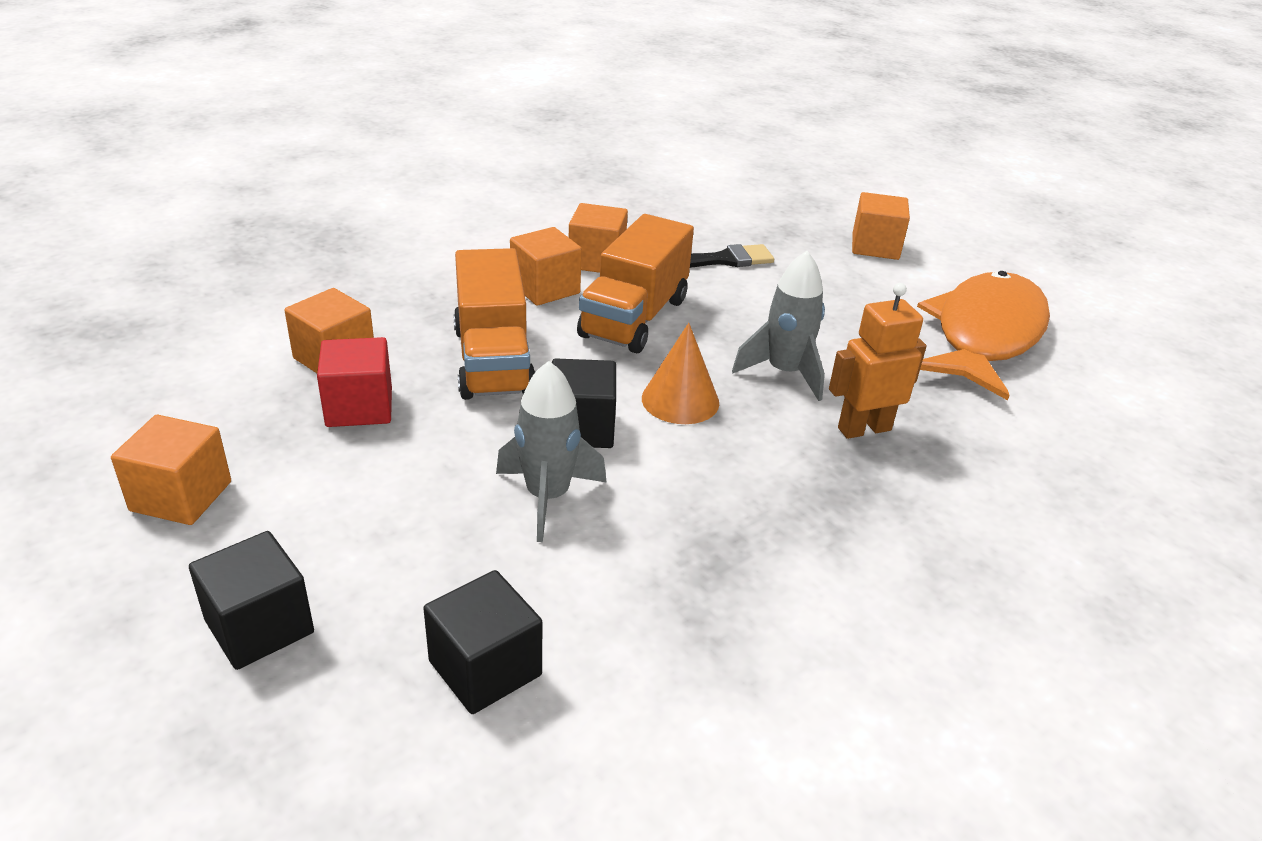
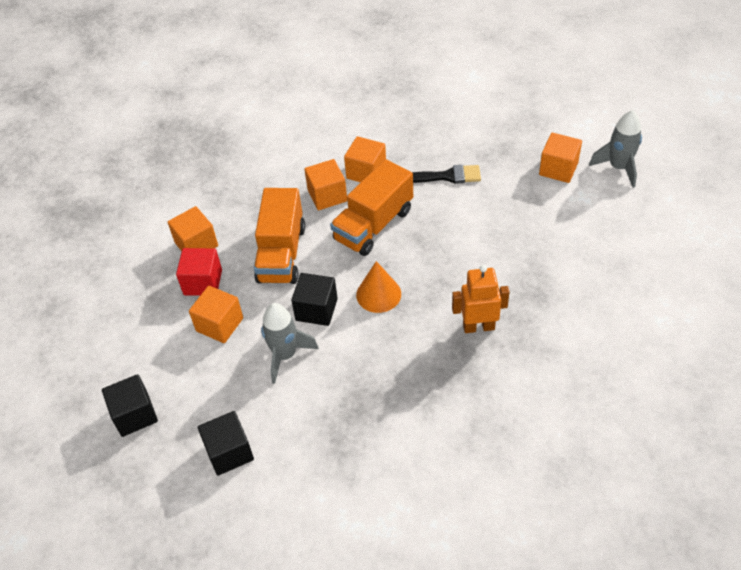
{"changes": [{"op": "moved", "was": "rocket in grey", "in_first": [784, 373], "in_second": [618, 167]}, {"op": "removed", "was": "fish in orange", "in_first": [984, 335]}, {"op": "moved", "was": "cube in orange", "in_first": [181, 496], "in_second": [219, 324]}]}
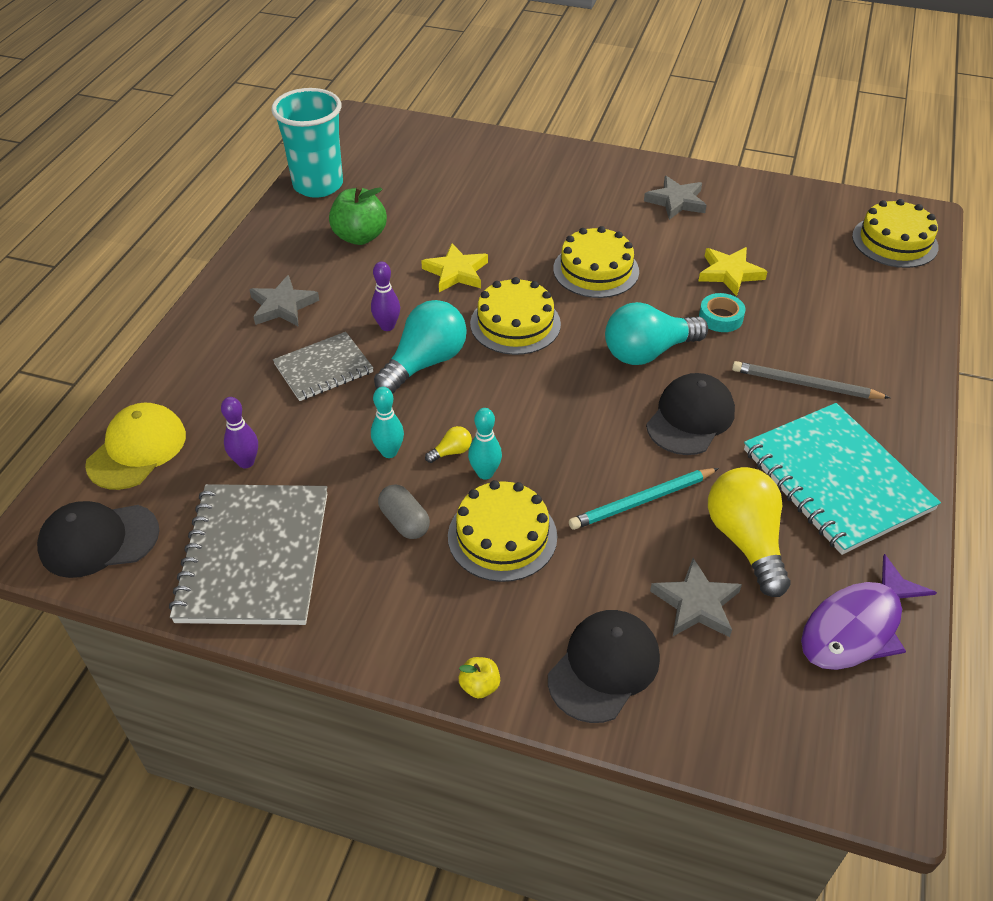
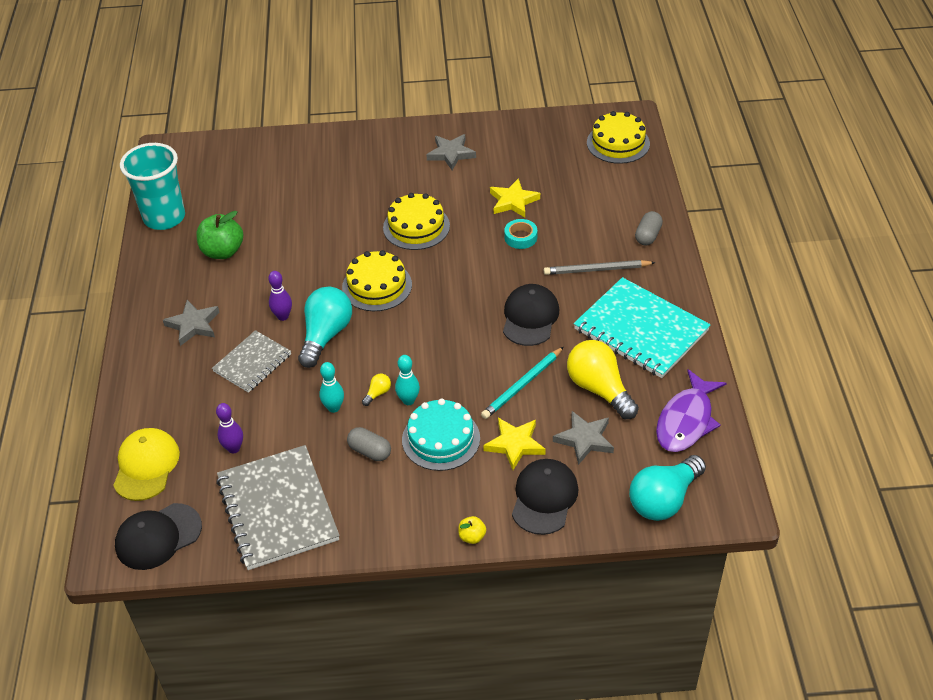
{"changes": [{"op": "moved", "was": "star in yellow", "in_first": [456, 272], "in_second": [515, 444]}, {"op": "moved", "was": "light bulb in turquoise", "in_first": [648, 352], "in_second": [664, 499]}, {"op": "recoloured", "was": "cake in yellow", "now": "cake in turquoise", "in_first": [502, 536], "in_second": [441, 439]}, {"op": "added", "now": "capsule in grey", "in_second": [648, 236]}]}
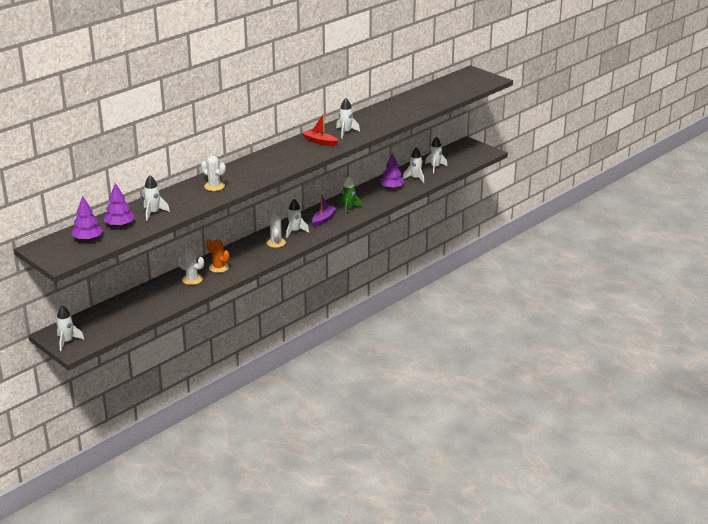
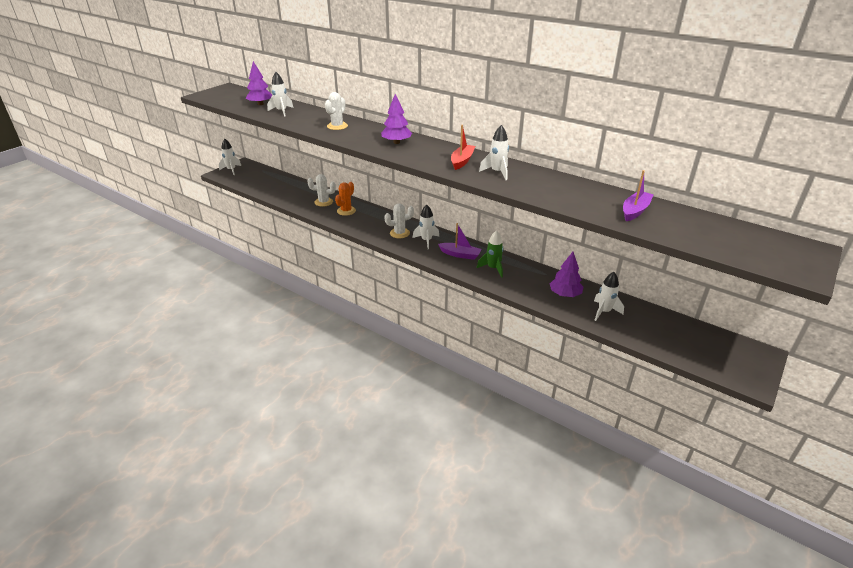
{"changes": [{"op": "removed", "was": "rocket in white", "in_first": [435, 167]}, {"op": "moved", "was": "tree in purple", "in_first": [88, 239], "in_second": [396, 142]}, {"op": "turned", "was": "cactus in white", "in_first": [192, 279], "in_second": [323, 202], "clockwise": 75}, {"op": "added", "now": "boat in purple", "in_second": [635, 211]}]}
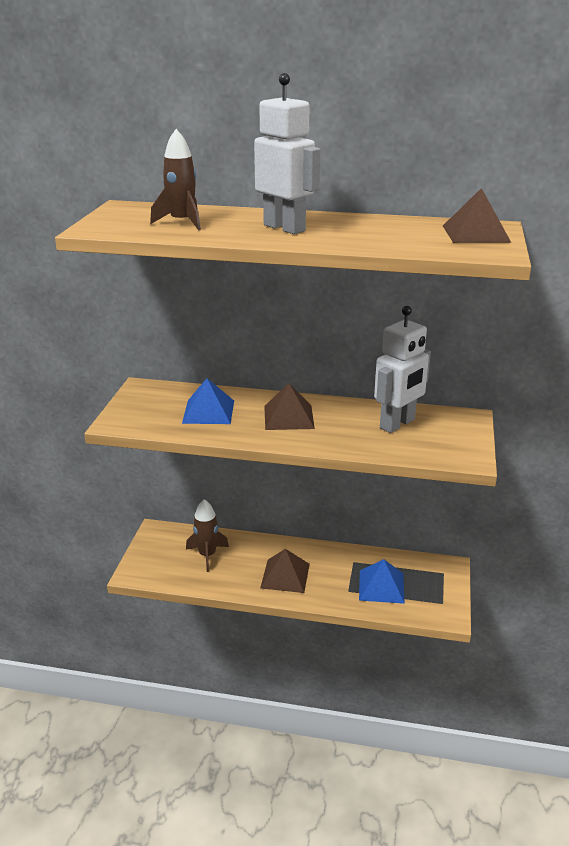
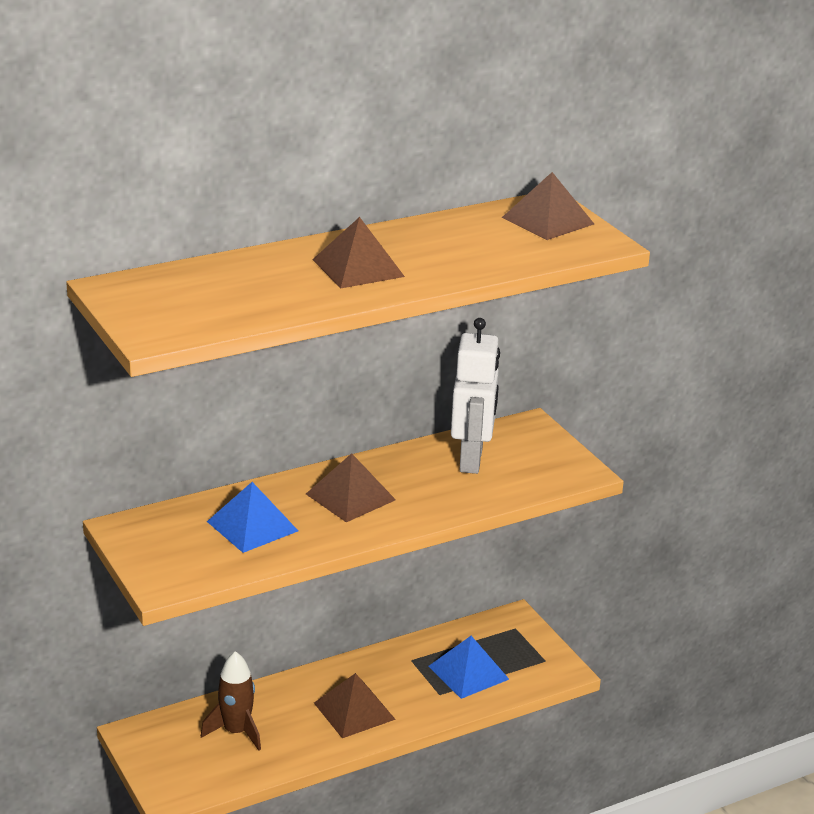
{"changes": [{"op": "replaced", "was": "robot in white", "now": "pyramid in brown", "in_first": [285, 228], "in_second": [358, 268]}, {"op": "removed", "was": "rocket in brown", "in_first": [182, 222]}]}
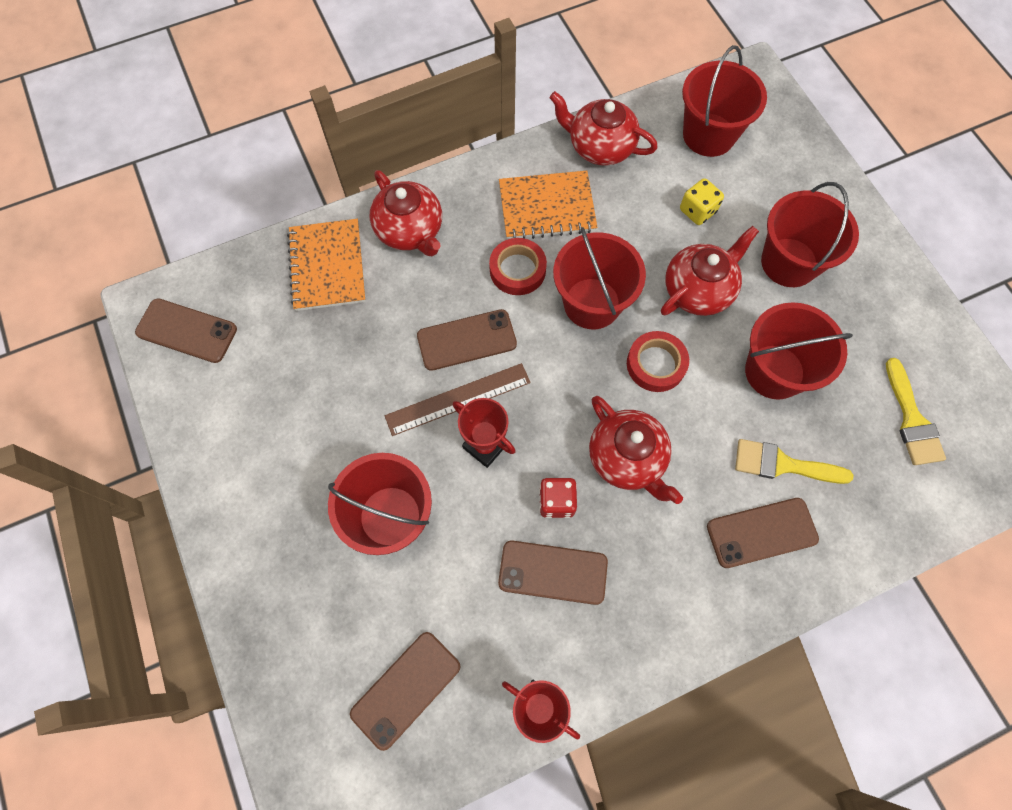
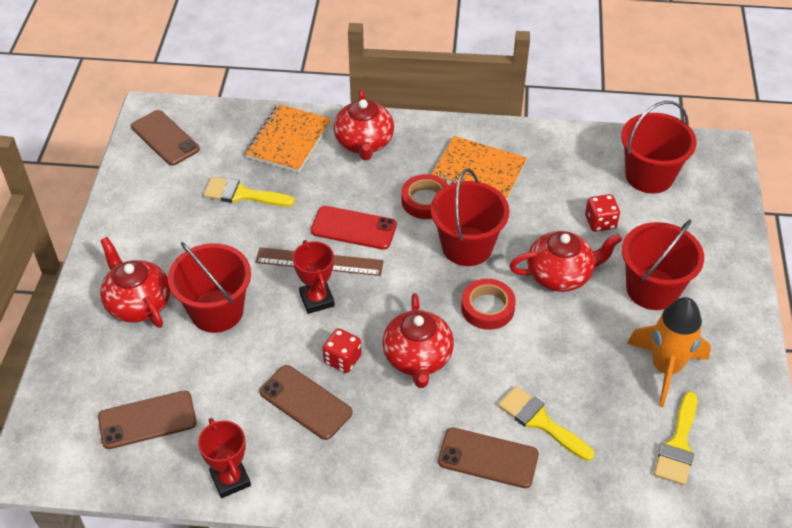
{"changes": [{"op": "moved", "was": "teapot in red", "in_first": [600, 147], "in_second": [138, 303]}, {"op": "recoloured", "was": "dice in yellow", "now": "dice in red", "in_first": [697, 211], "in_second": [600, 222]}, {"op": "removed", "was": "bucket in red", "in_first": [774, 371]}, {"op": "recoloured", "was": "phone in brown", "now": "phone in red", "in_first": [466, 340], "in_second": [353, 228]}, {"op": "added", "now": "brush in yellow", "in_second": [242, 194]}, {"op": "added", "now": "rocket in orange", "in_second": [665, 368]}]}
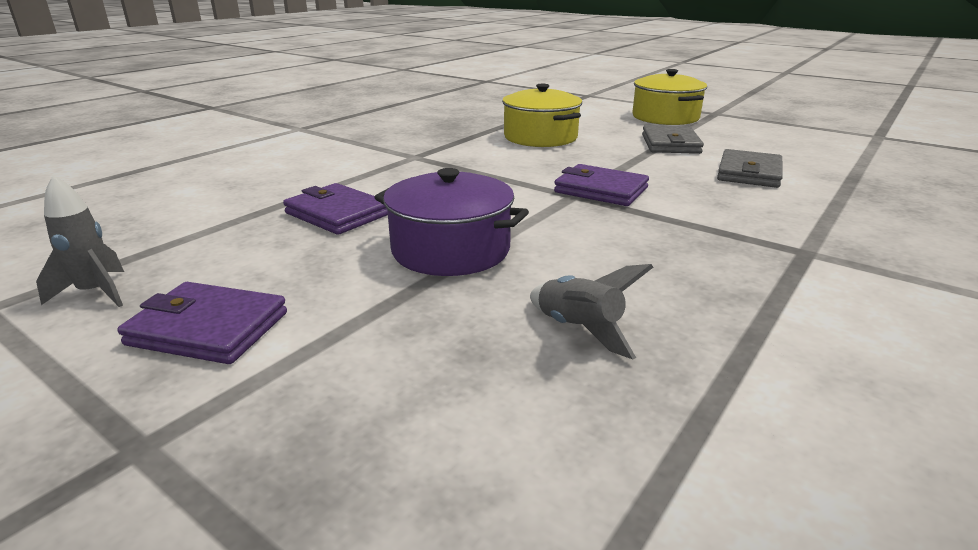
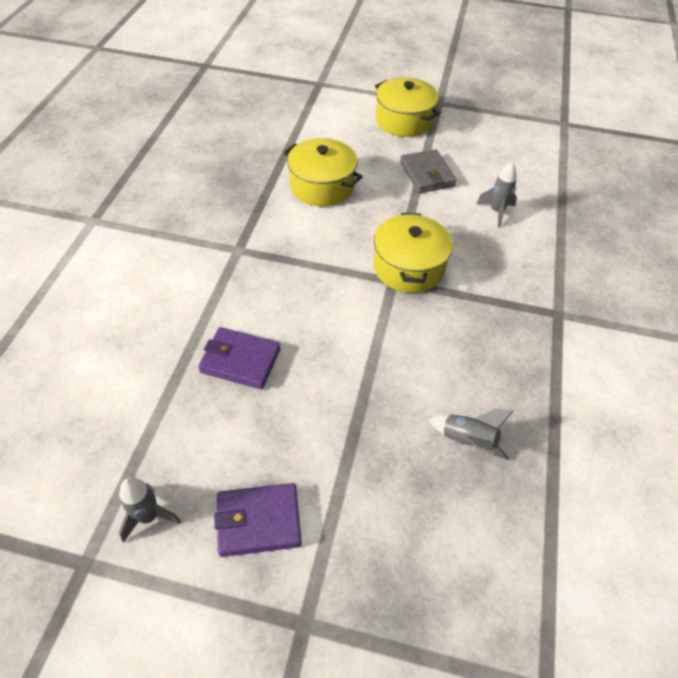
{"changes": [{"op": "replaced", "was": "wallet in grey", "now": "rocket in grey", "in_first": [749, 173], "in_second": [496, 212]}, {"op": "replaced", "was": "wallet in purple", "now": "pot in yellow", "in_first": [601, 190], "in_second": [408, 267]}, {"op": "removed", "was": "pot in purple", "in_first": [450, 250]}]}
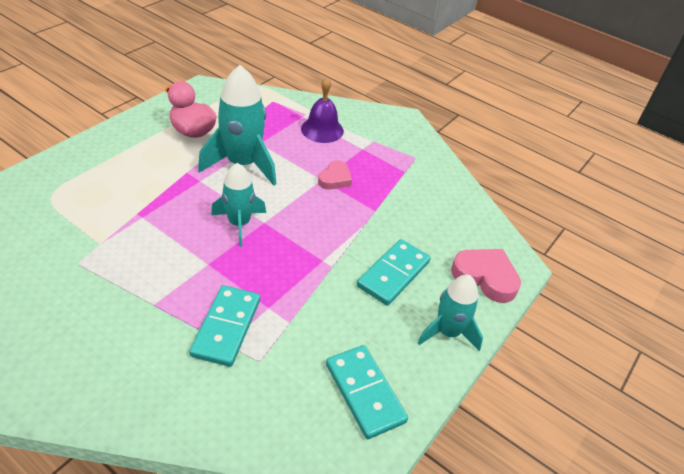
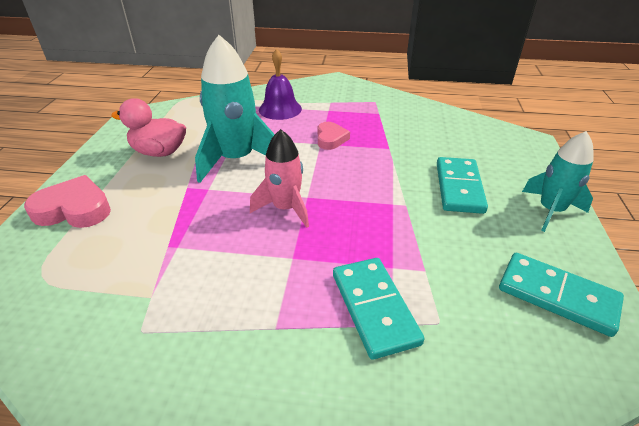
{"changes": [{"op": "recoloured", "was": "rocket in turquoise", "now": "rocket in pink", "in_first": [239, 224], "in_second": [285, 208]}, {"op": "moved", "was": "heart in pink", "in_first": [485, 277], "in_second": [74, 209]}]}
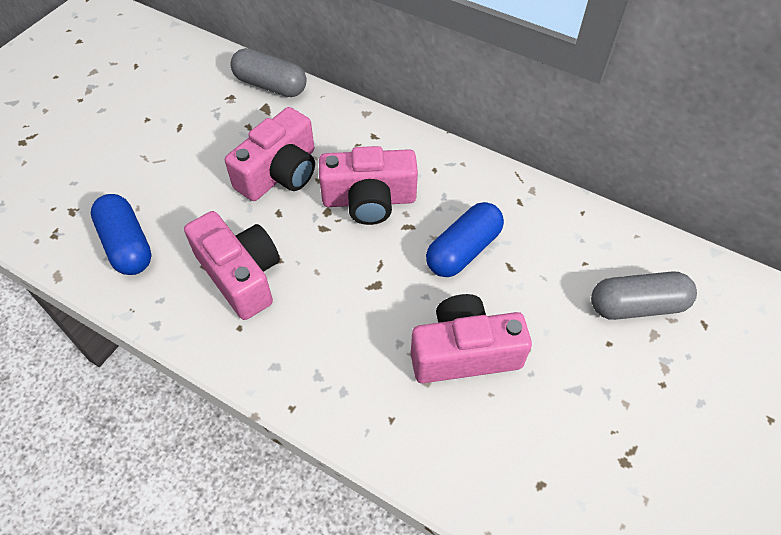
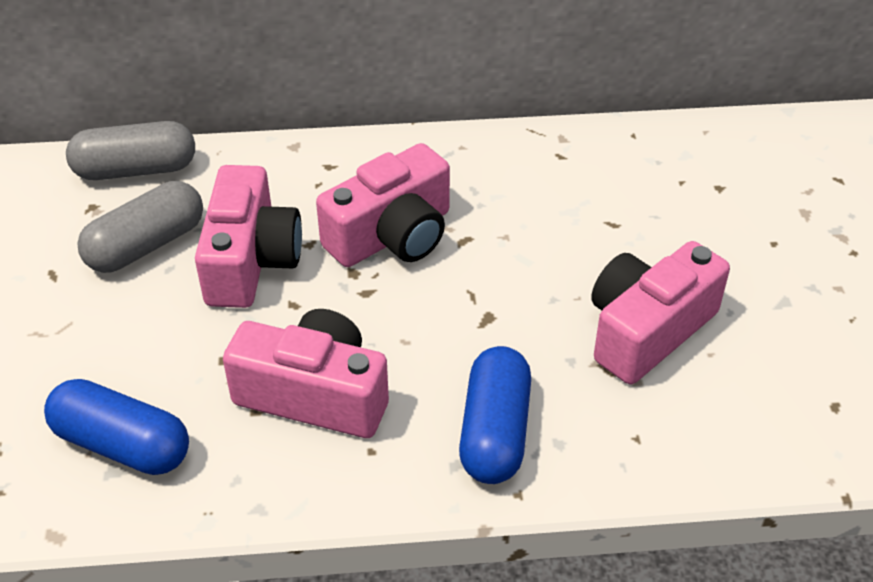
{"changes": [{"op": "moved", "was": "capsule in blue", "in_first": [463, 250], "in_second": [494, 431]}, {"op": "moved", "was": "capsule in grey", "in_first": [637, 306], "in_second": [146, 245]}]}
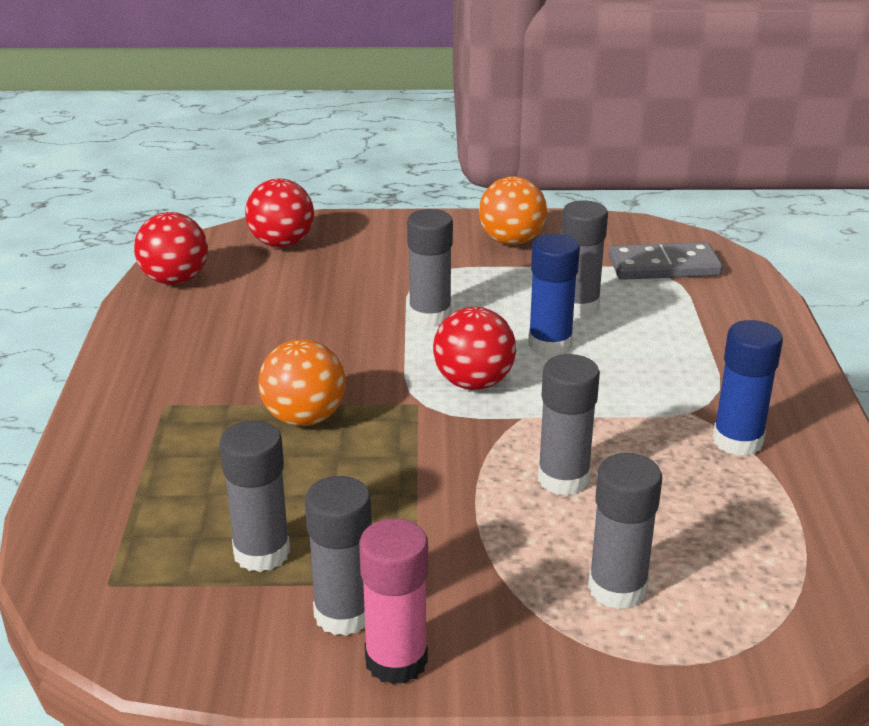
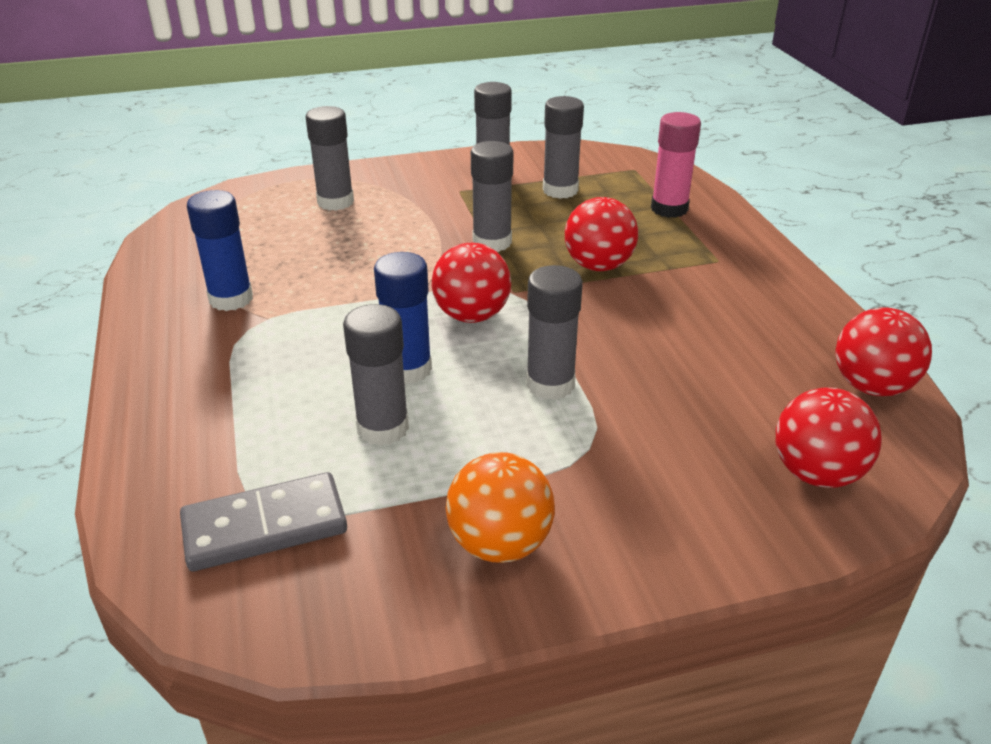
{"changes": [{"op": "recoloured", "was": "ball in orange", "now": "ball in red", "in_first": [304, 418], "in_second": [598, 266]}, {"op": "moved", "was": "glue stick in grey", "in_first": [563, 479], "in_second": [492, 242]}, {"op": "moved", "was": "glue stick in pink", "in_first": [396, 660], "in_second": [669, 209]}]}
